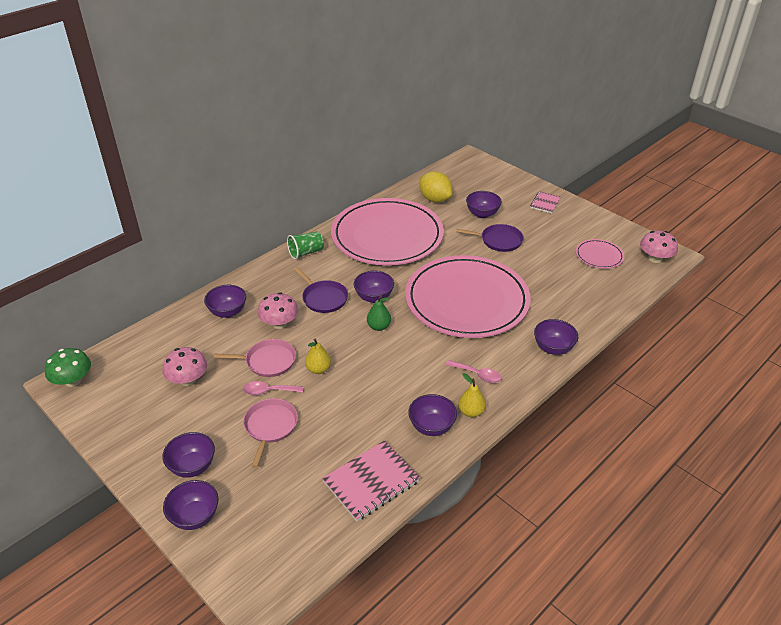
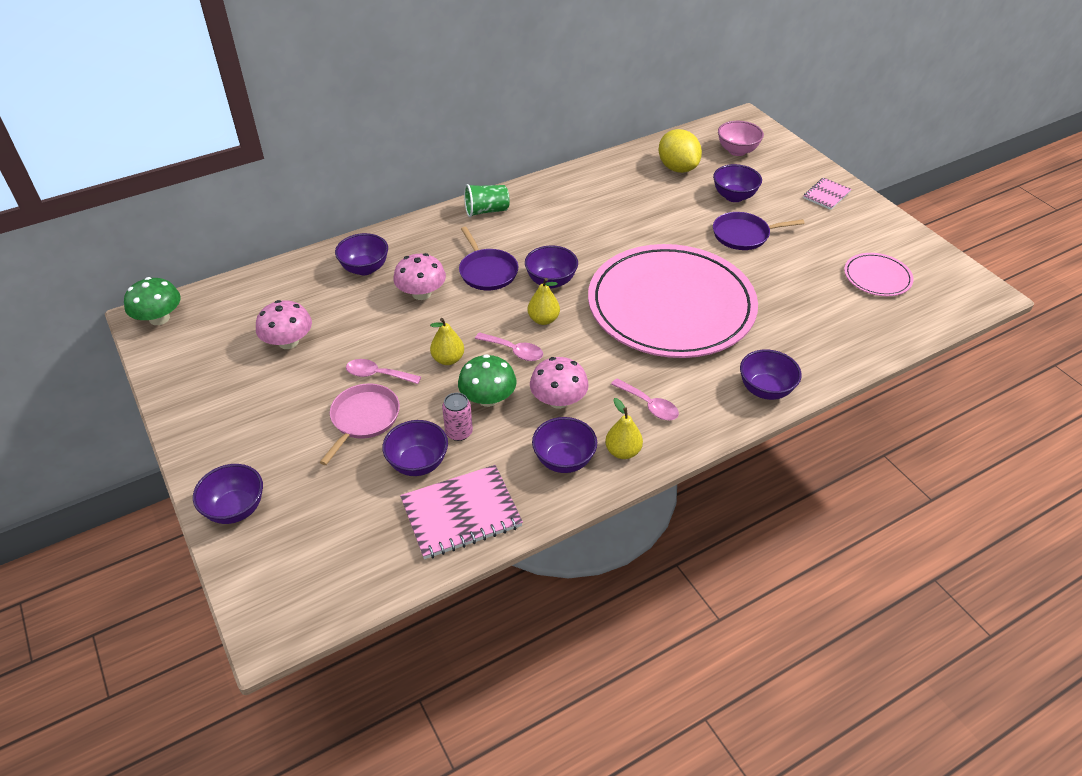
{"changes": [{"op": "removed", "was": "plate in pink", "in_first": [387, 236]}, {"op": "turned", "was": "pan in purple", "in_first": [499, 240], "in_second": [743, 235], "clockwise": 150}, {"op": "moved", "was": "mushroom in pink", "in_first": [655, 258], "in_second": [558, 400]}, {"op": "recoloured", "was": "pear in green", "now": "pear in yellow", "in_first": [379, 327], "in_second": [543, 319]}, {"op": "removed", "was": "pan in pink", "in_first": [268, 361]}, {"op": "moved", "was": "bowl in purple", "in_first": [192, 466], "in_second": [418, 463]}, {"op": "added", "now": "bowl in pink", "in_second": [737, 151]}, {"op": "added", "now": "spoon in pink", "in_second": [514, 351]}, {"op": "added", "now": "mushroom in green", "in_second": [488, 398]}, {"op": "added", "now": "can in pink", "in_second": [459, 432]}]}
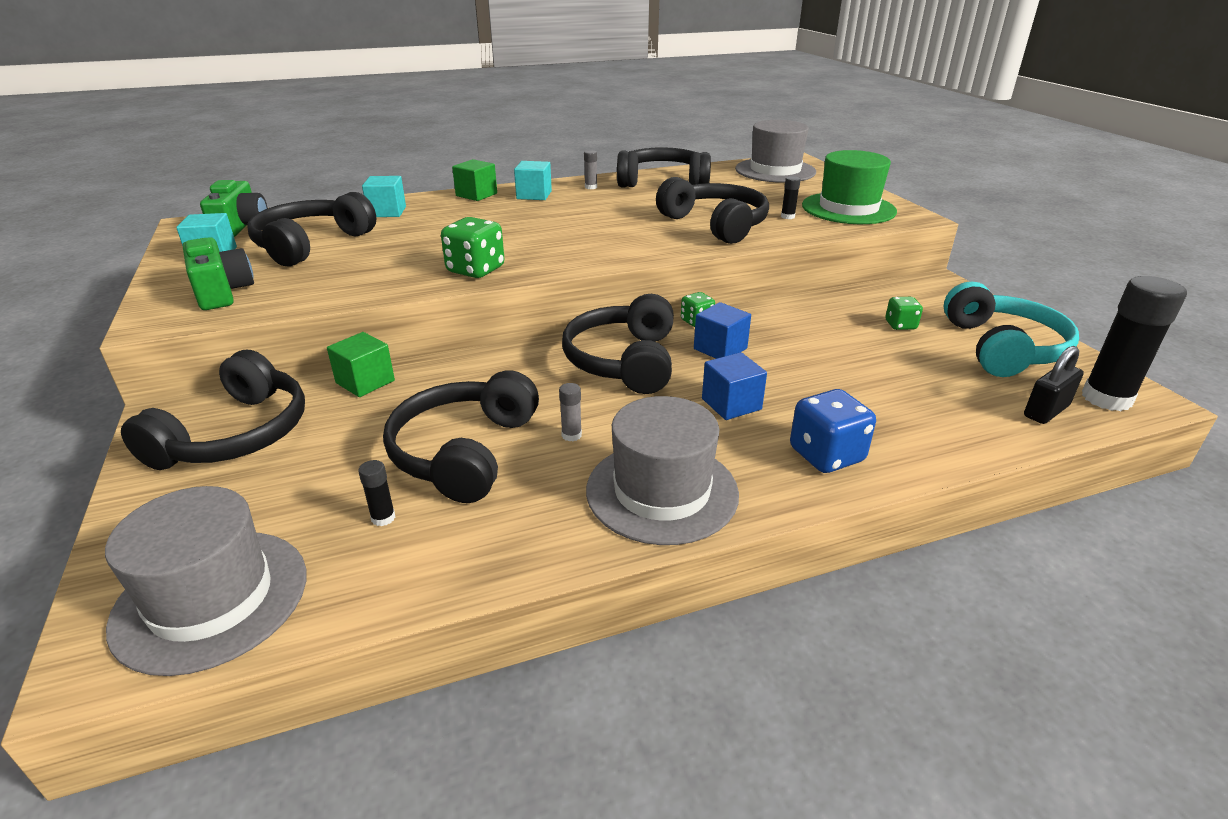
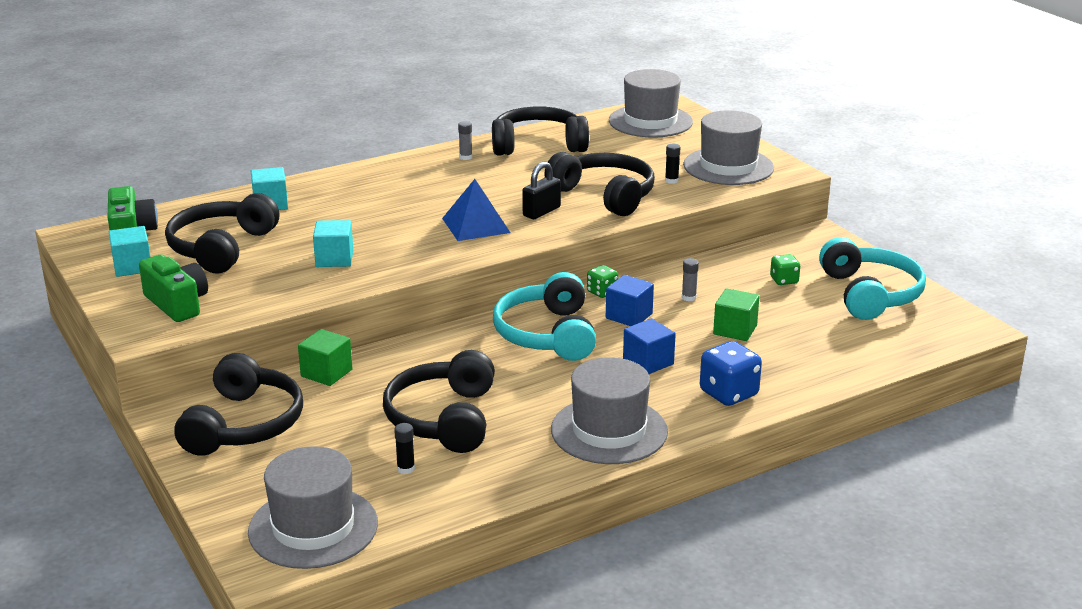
{"changes": [{"op": "recoloured", "was": "hat in green", "now": "hat in grey", "in_first": [848, 208], "in_second": [728, 166]}, {"op": "moved", "was": "cube in green", "in_first": [476, 195], "in_second": [735, 330]}, {"op": "moved", "was": "cube in turquoise", "in_first": [534, 195], "in_second": [334, 259]}, {"op": "removed", "was": "dice in green", "in_first": [475, 270]}, {"op": "removed", "was": "glue stick in black", "in_first": [1106, 398]}, {"op": "recoloured", "was": "headphones in black", "now": "headphones in turquoise", "in_first": [624, 361], "in_second": [547, 334]}, {"op": "moved", "was": "padlock in black", "in_first": [1046, 411], "in_second": [541, 211]}, {"op": "moved", "was": "glue stick in grey", "in_first": [571, 435], "in_second": [688, 297]}, {"op": "added", "now": "pyramid in blue", "in_second": [475, 225]}]}
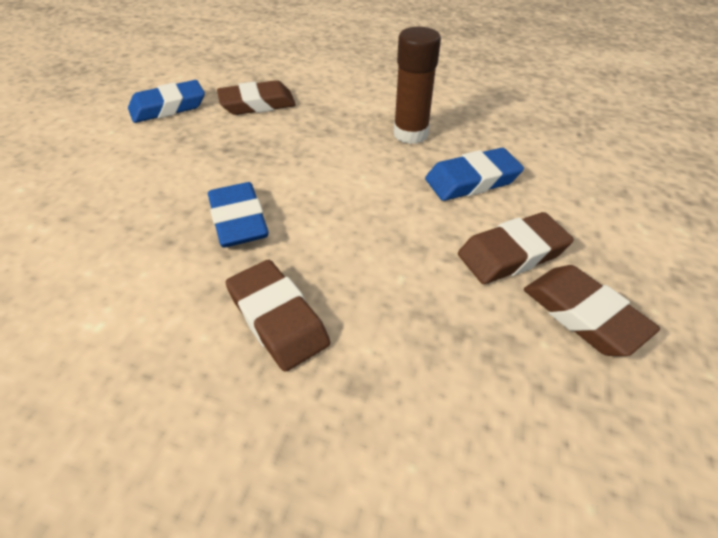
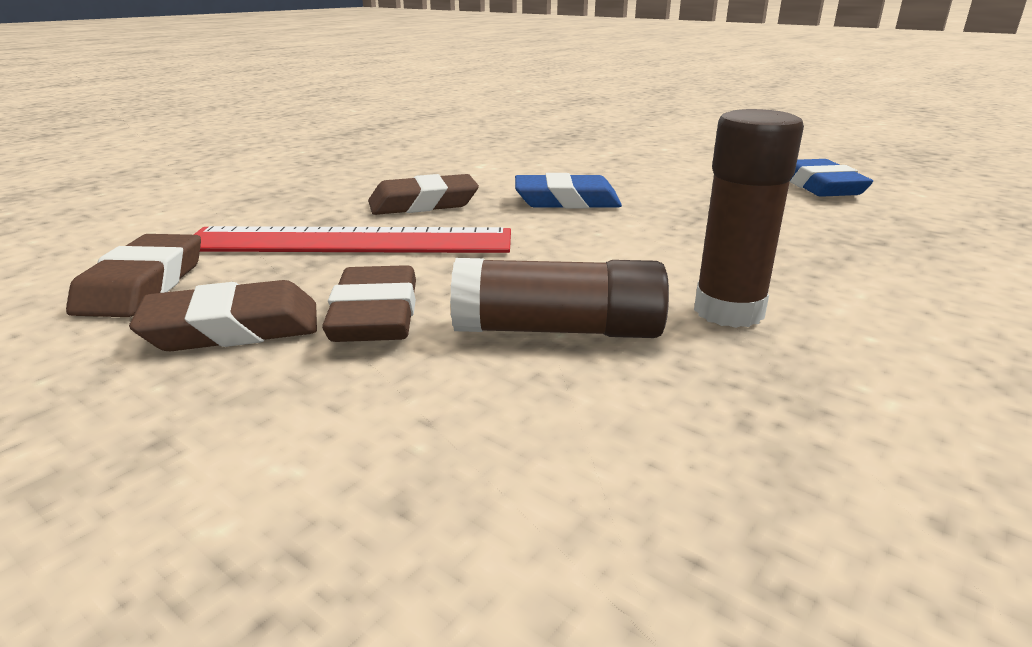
{"changes": [{"op": "moved", "was": "eraser in brown", "in_first": [257, 104], "in_second": [142, 285]}, {"op": "replaced", "was": "eraser in blue", "now": "glue stick in brown", "in_first": [472, 180], "in_second": [558, 330]}, {"op": "added", "now": "ruler in red", "in_second": [350, 241]}]}
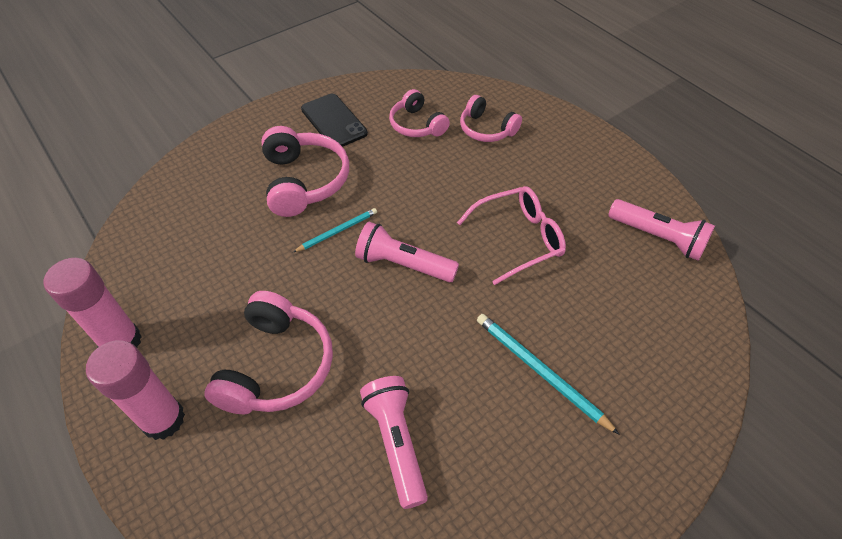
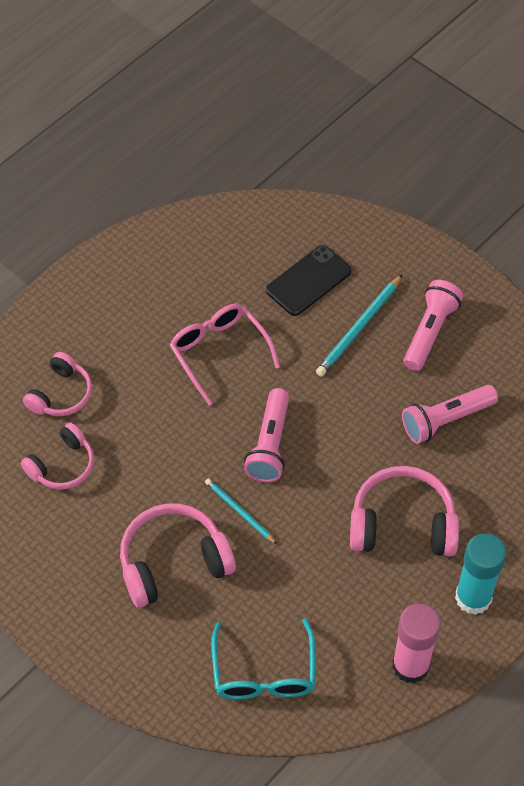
{"changes": [{"op": "moved", "was": "phone in black", "in_first": [334, 121], "in_second": [308, 281]}, {"op": "moved", "was": "flashlight in pink", "in_first": [657, 237], "in_second": [430, 332]}, {"op": "recoloured", "was": "glue stick in pink", "now": "glue stick in turquoise", "in_first": [163, 419], "in_second": [473, 597]}, {"op": "added", "now": "glasses in turquoise", "in_second": [264, 673]}]}
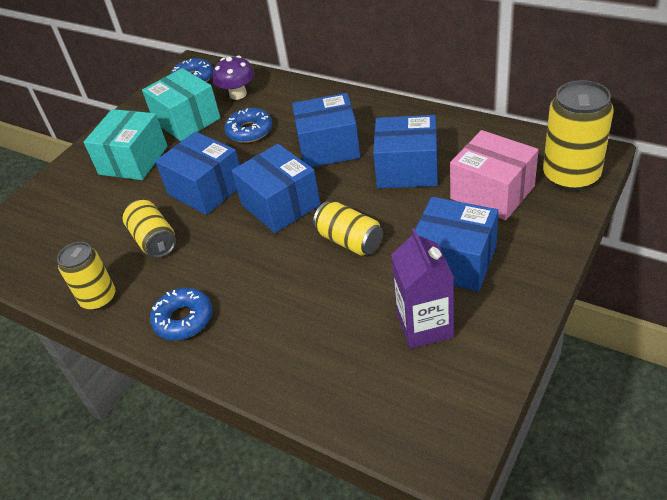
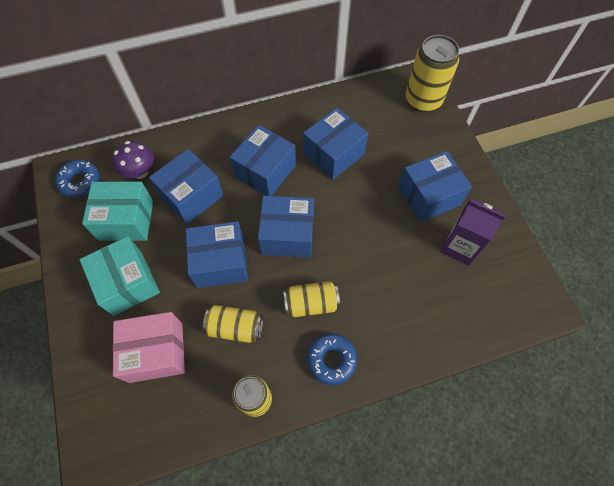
{"changes": [{"op": "replaced", "was": "donut in blue", "now": "box in blue", "in_first": [249, 131], "in_second": [191, 196]}, {"op": "moved", "was": "box in pink", "in_first": [492, 192], "in_second": [156, 352]}, {"op": "moved", "was": "can in yellow", "in_first": [350, 241], "in_second": [311, 303]}]}
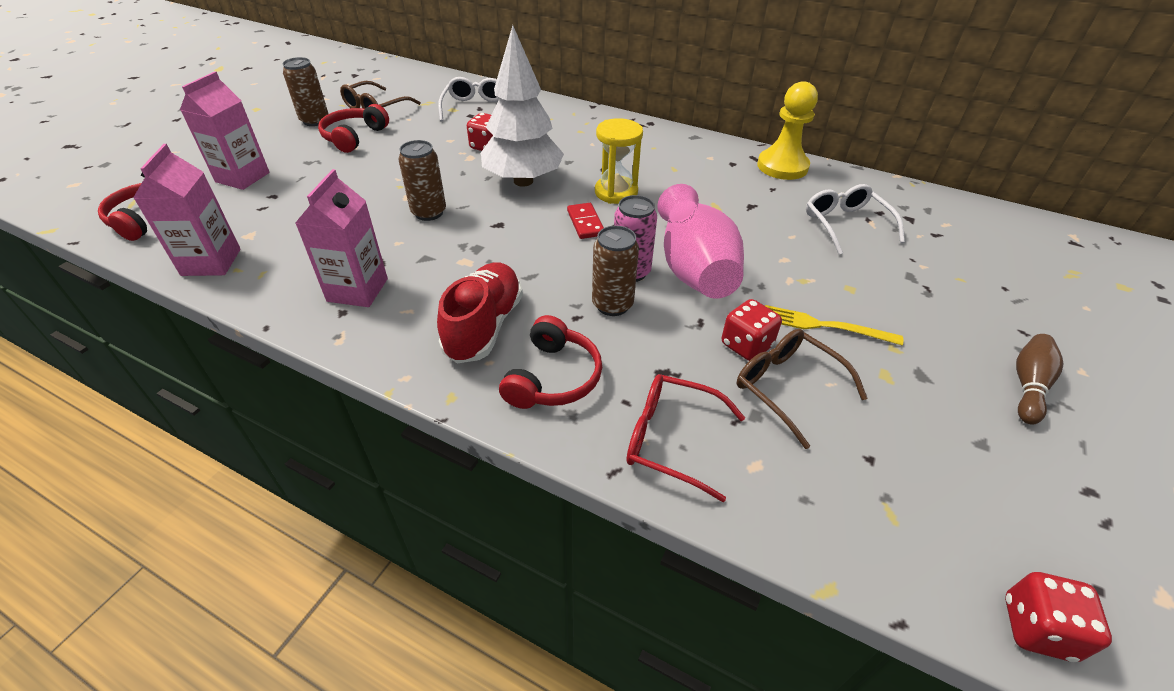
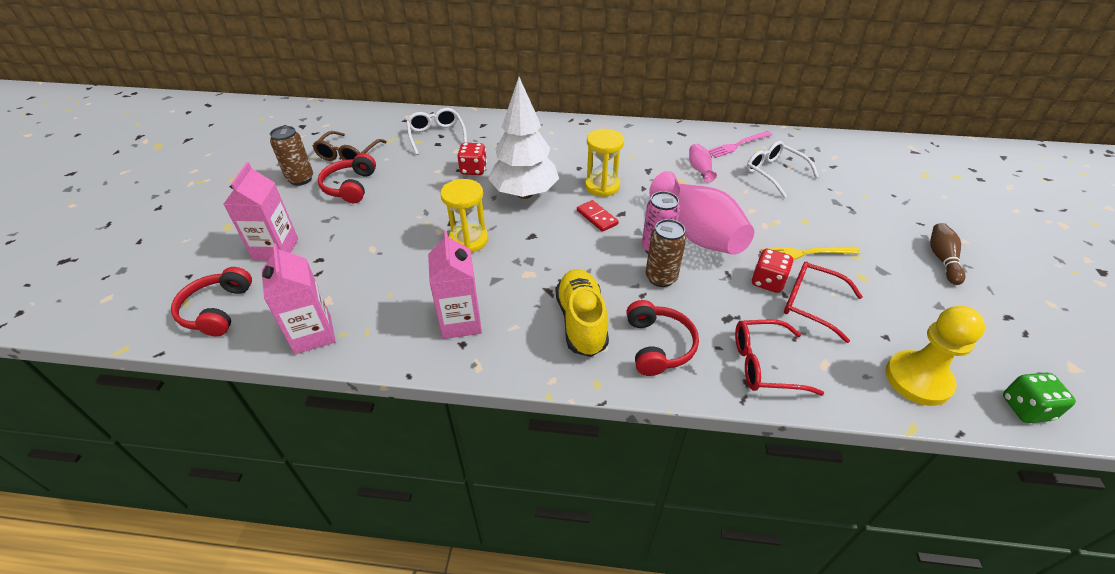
{"changes": [{"op": "moved", "was": "pawn in yellow", "in_first": [782, 166], "in_second": [918, 379]}, {"op": "replaced", "was": "can in brown", "now": "hourglass in yellow", "in_first": [429, 212], "in_second": [468, 240]}, {"op": "recoloured", "was": "shoe in red", "now": "shoe in yellow", "in_first": [484, 326], "in_second": [581, 322]}, {"op": "recoloured", "was": "glasses in brown", "now": "glasses in red", "in_first": [787, 387], "in_second": [811, 304]}, {"op": "recoloured", "was": "dice in red", "now": "dice in green", "in_first": [1037, 628], "in_second": [1026, 408]}, {"op": "added", "now": "fork in pink", "in_second": [738, 145]}, {"op": "added", "now": "vase in pink", "in_second": [699, 169]}]}
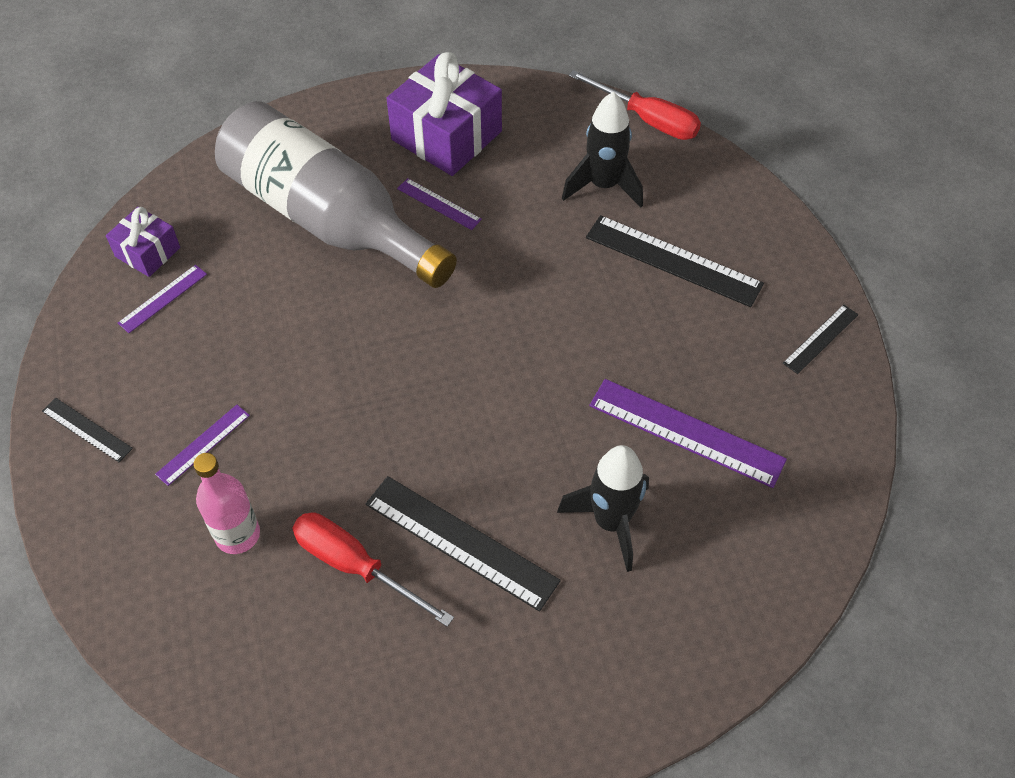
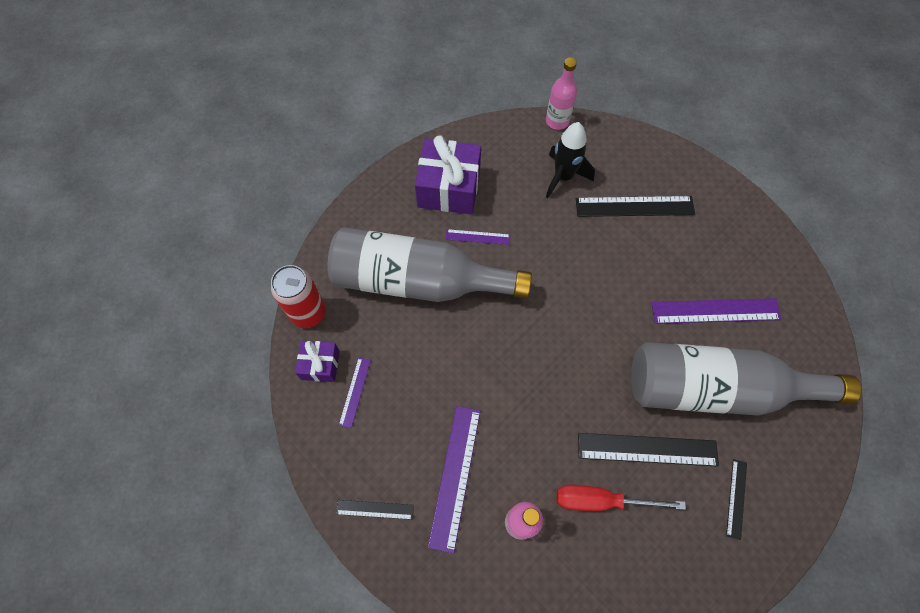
{"changes": [{"op": "replaced", "was": "screwdriver in red", "now": "bottle in pink", "in_first": [647, 120], "in_second": [557, 121]}, {"op": "moved", "was": "ruler in black", "in_first": [820, 338], "in_second": [736, 498]}, {"op": "resized", "was": "ruler in purple", "in_first": [203, 444], "in_second": [455, 476], "ratio": 1.87}, {"op": "replaced", "was": "rocket in black", "now": "bottle in grey", "in_first": [611, 522], "in_second": [715, 389]}, {"op": "added", "now": "can in red", "in_second": [308, 313]}]}
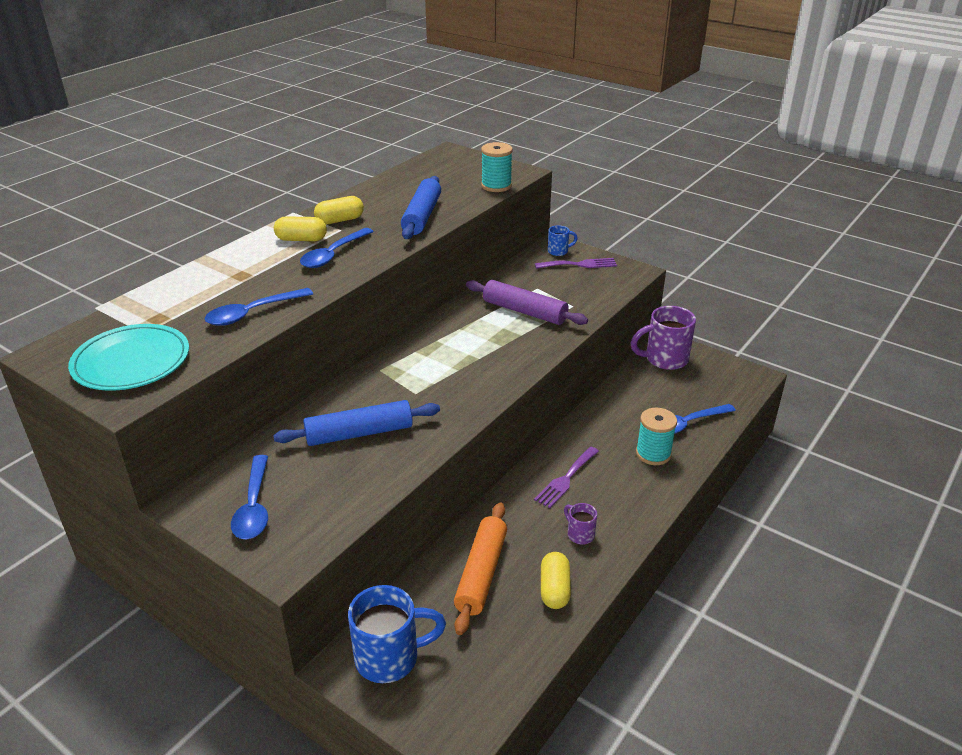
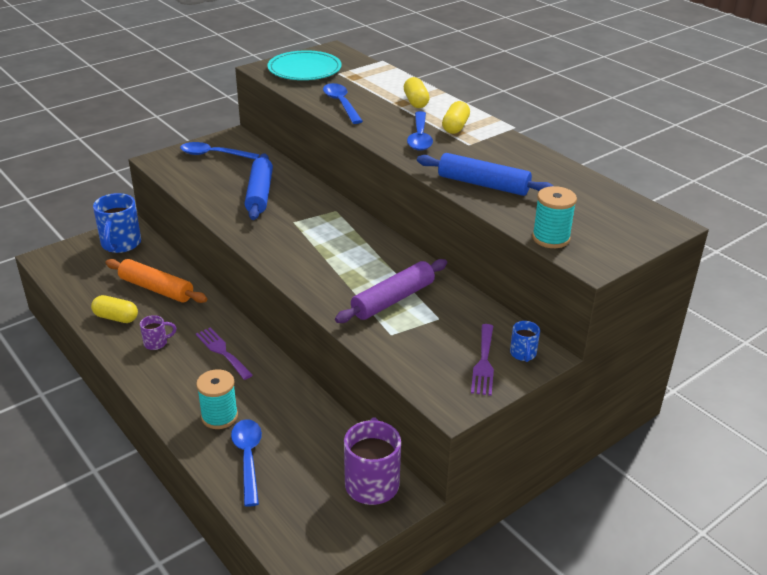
{"changes": [{"op": "moved", "was": "capsule in yellow", "in_first": [340, 220], "in_second": [415, 102]}, {"op": "turned", "was": "spoon in blue", "in_first": [333, 254], "in_second": [419, 137], "clockwise": -135}]}
